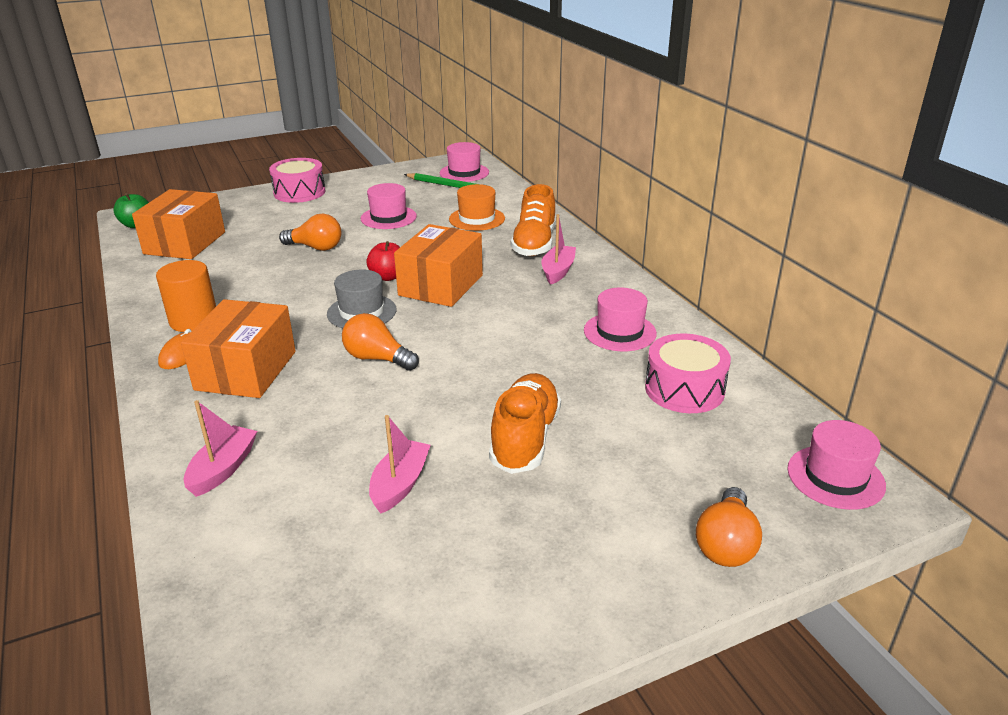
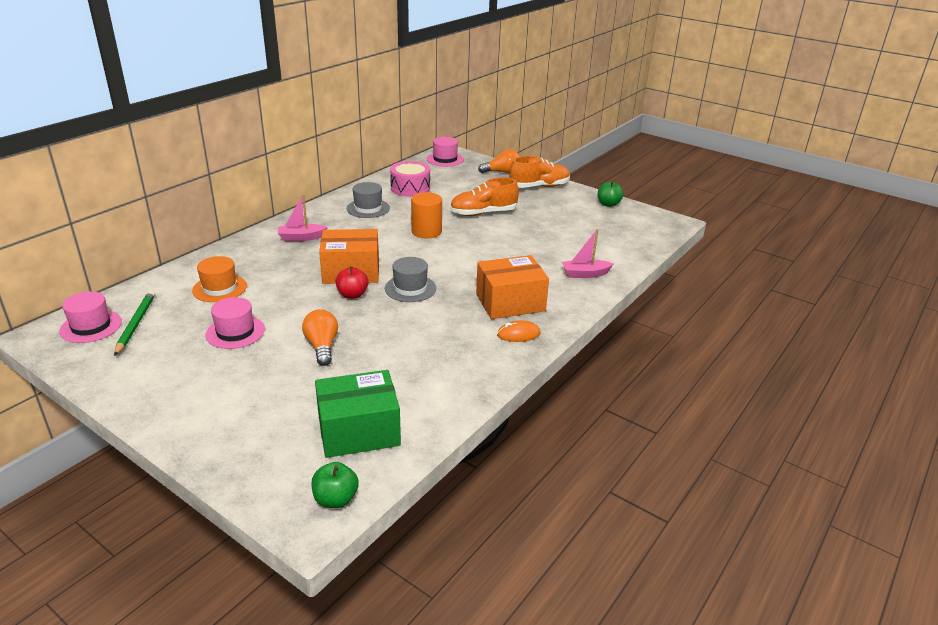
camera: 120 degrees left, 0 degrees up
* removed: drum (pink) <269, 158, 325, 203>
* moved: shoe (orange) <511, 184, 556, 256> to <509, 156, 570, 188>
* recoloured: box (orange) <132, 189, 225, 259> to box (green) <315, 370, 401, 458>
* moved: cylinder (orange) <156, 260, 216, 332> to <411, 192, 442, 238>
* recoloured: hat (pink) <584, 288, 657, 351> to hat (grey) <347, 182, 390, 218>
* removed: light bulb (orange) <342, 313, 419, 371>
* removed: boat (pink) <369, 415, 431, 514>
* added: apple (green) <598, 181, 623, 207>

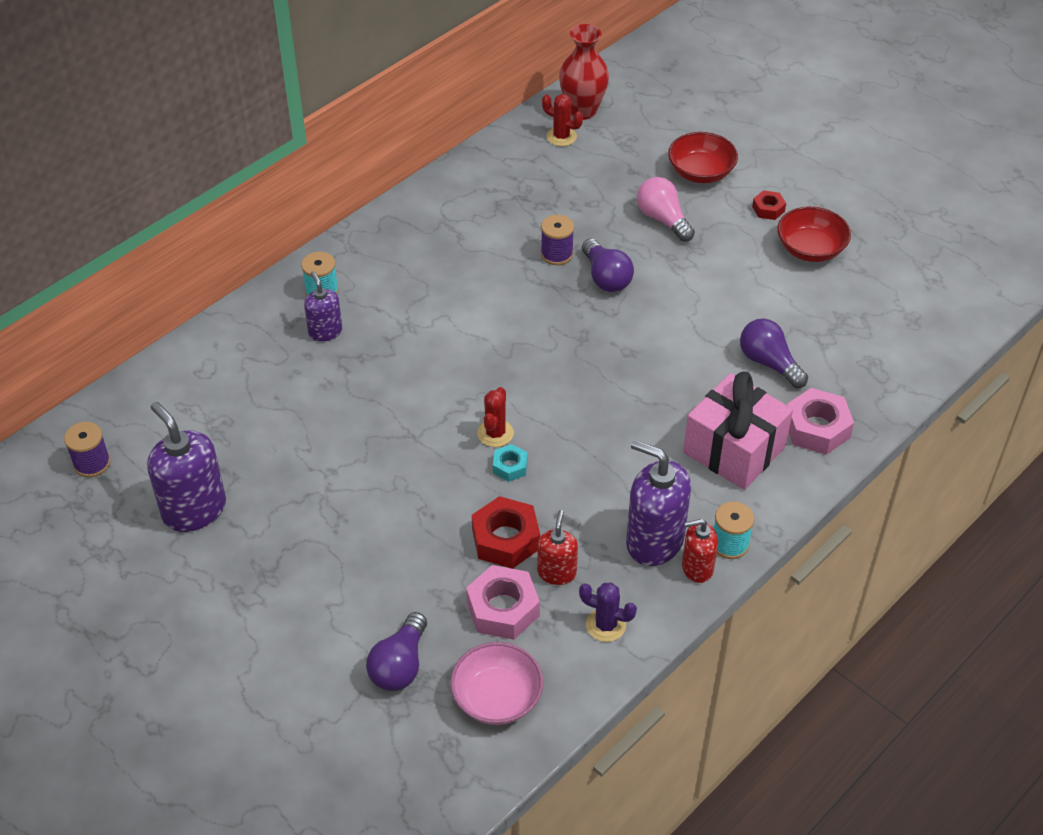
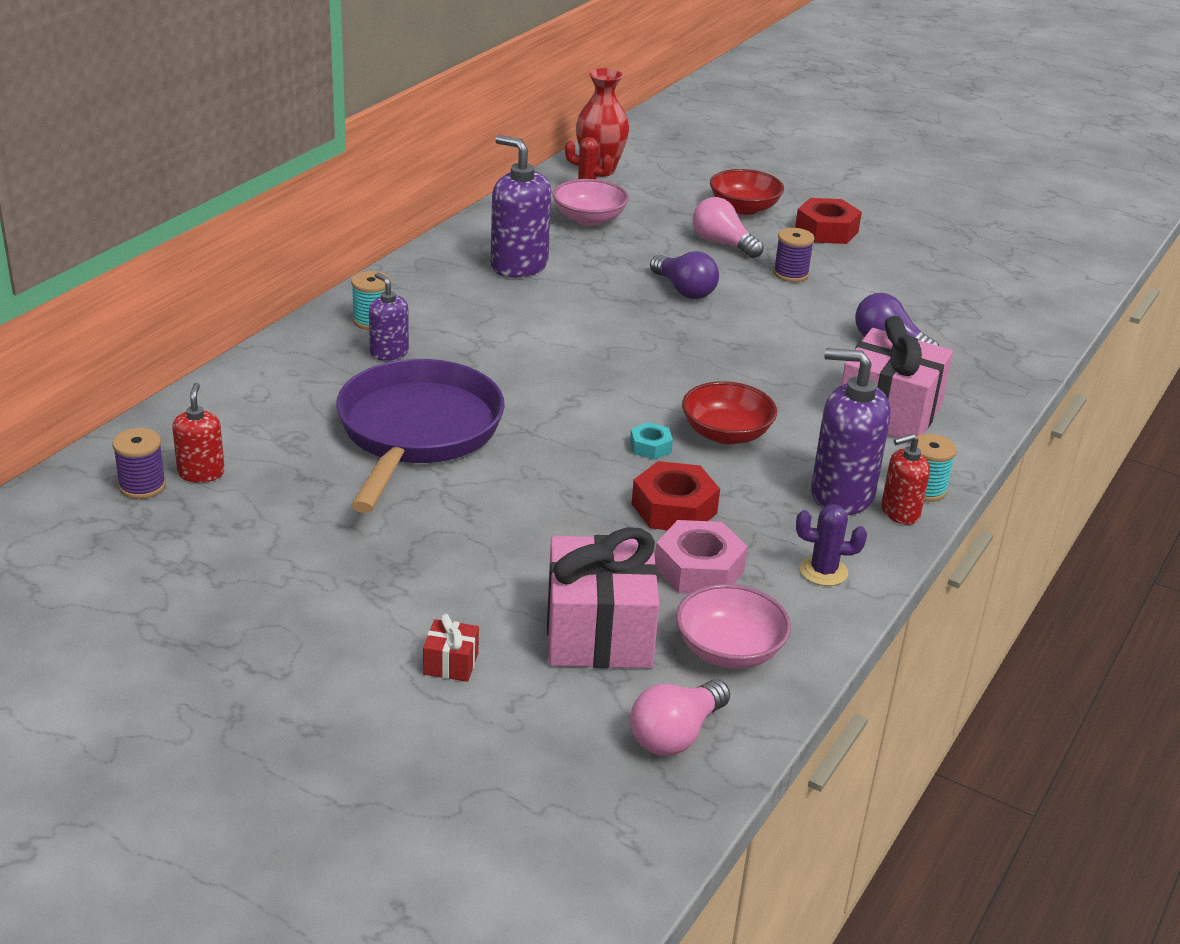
camera: 15 degrees left, 15 degrees down
* resized: nut (red) <752, 190, 786, 220> = <795, 198, 862, 244> x1.83
* moved: bowl (red) <777, 206, 851, 262> to <682, 381, 777, 445>
* moved: spool (purple) <541, 215, 574, 265> to <773, 228, 814, 282>
* removed: cactus (red) <477, 387, 514, 447>
* removed: nut (pink) <787, 388, 854, 455>
* moved: soap dispenser (purple) <147, 402, 226, 532> to <491, 135, 551, 278>
* moved: soap dispenser (red) <537, 510, 578, 585> to <172, 383, 225, 483>
* replaced: light bulb (purple) <366, 612, 427, 691> to gift (pink) <547, 527, 660, 668>
* added: bowl (pink) <553, 179, 629, 226>
* added: pan (purple) <336, 359, 505, 513>
* added: gift (red) <423, 614, 479, 682>
* added: light bulb (pink) <630, 679, 730, 755>

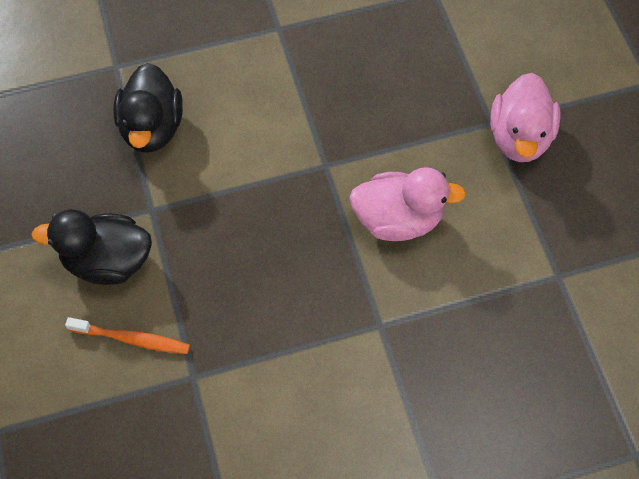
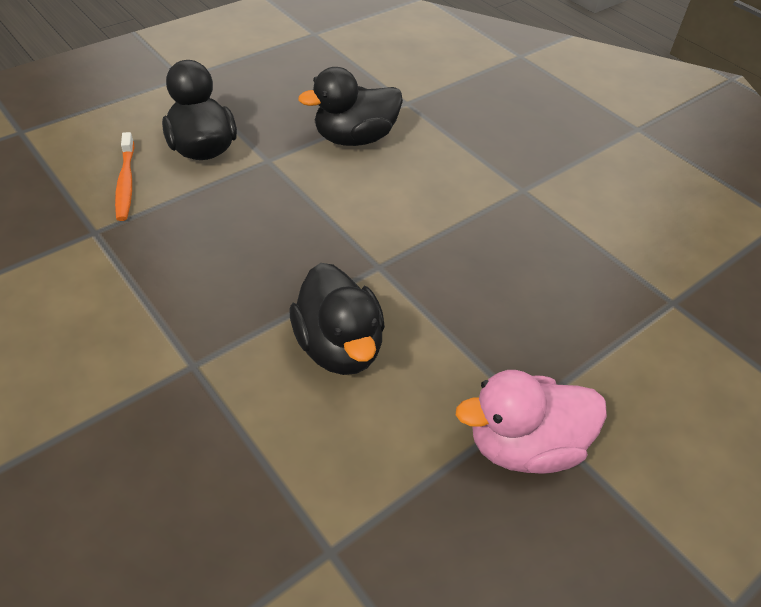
camera: 65 degrees right, 15 degrees down
* recoloured: duck (pink) <349, 167, 466, 241> to duck (black) <290, 263, 385, 375>

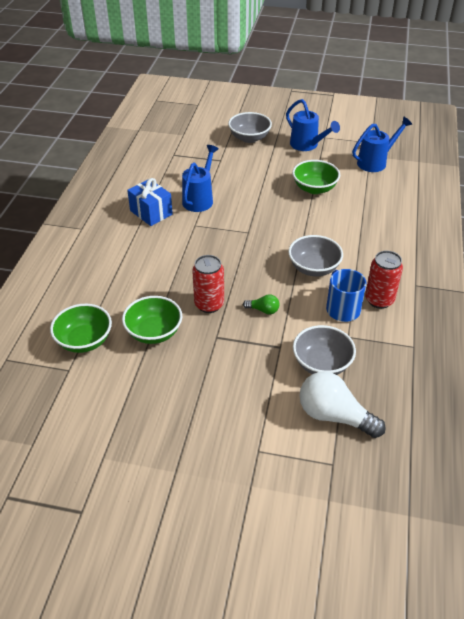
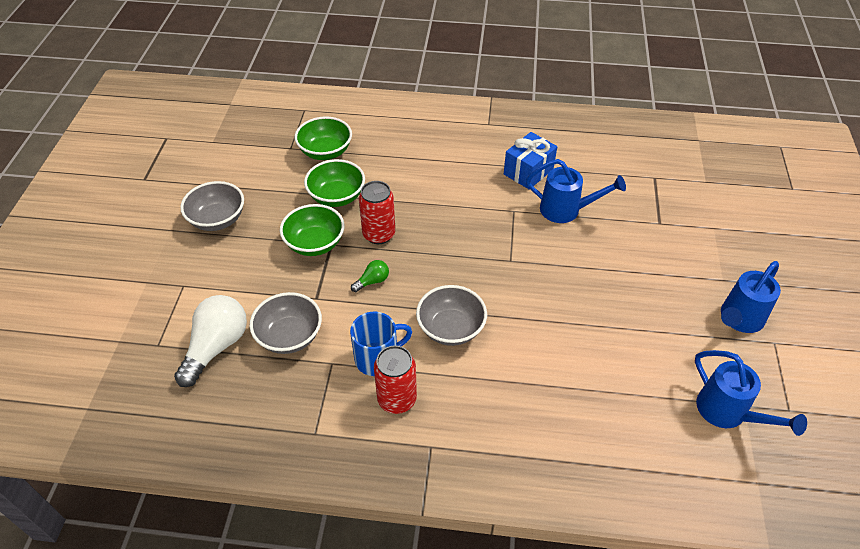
camera: 85 degrees right, 5 degrees up
* moved: bowl (grey) <228, 112, 272, 143> to <180, 181, 244, 231>
* moved: bowl (green) <292, 160, 340, 194> to <280, 204, 344, 256>
* turned: light bulb (green) <243, 294, 280, 314> = <351, 260, 389, 292> 135 degrees counterclockwise

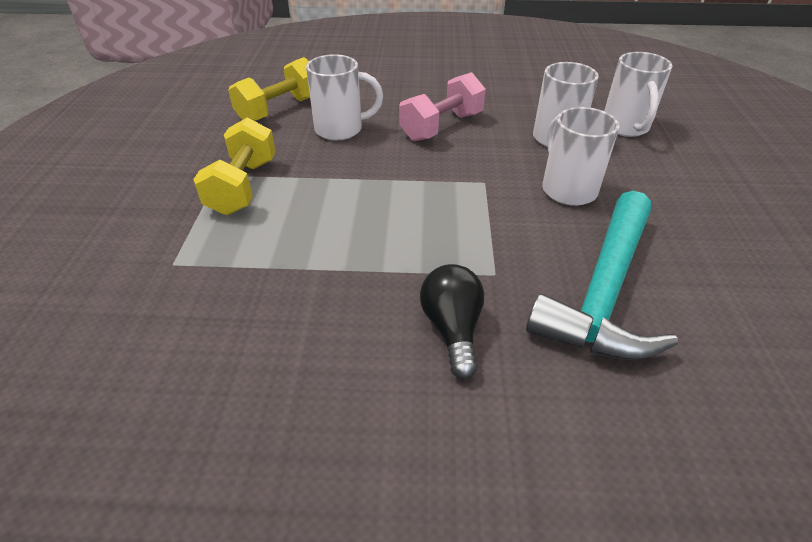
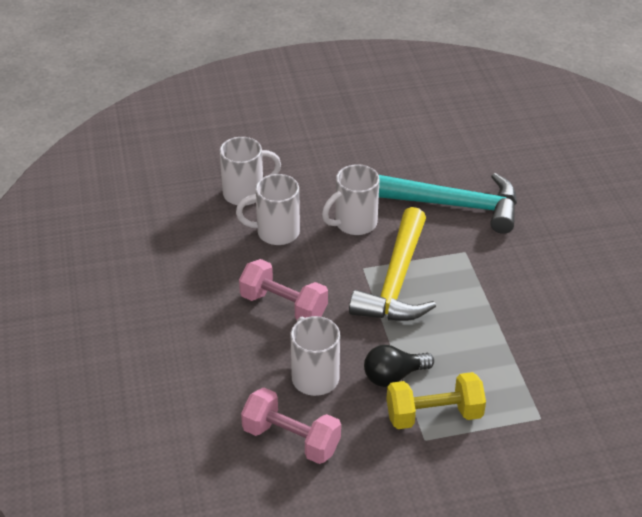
camera: 105 degrees left, 0 degrees up
* recoloured: dumbbell (yellow) <228, 57, 310, 121> to dumbbell (pink) <241, 388, 341, 464>
* moved: light bulb (black) <420, 264, 484, 379> to <364, 345, 434, 387>
* added: hammer (yellow) <349, 207, 436, 321>

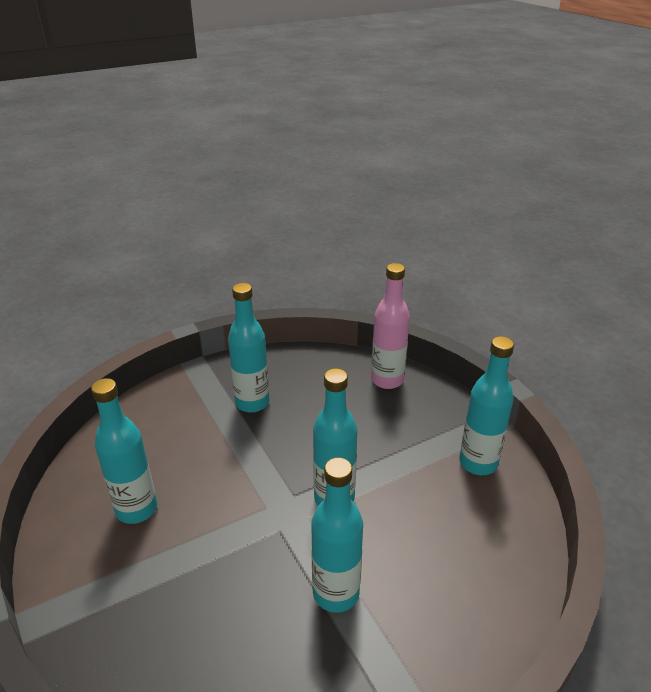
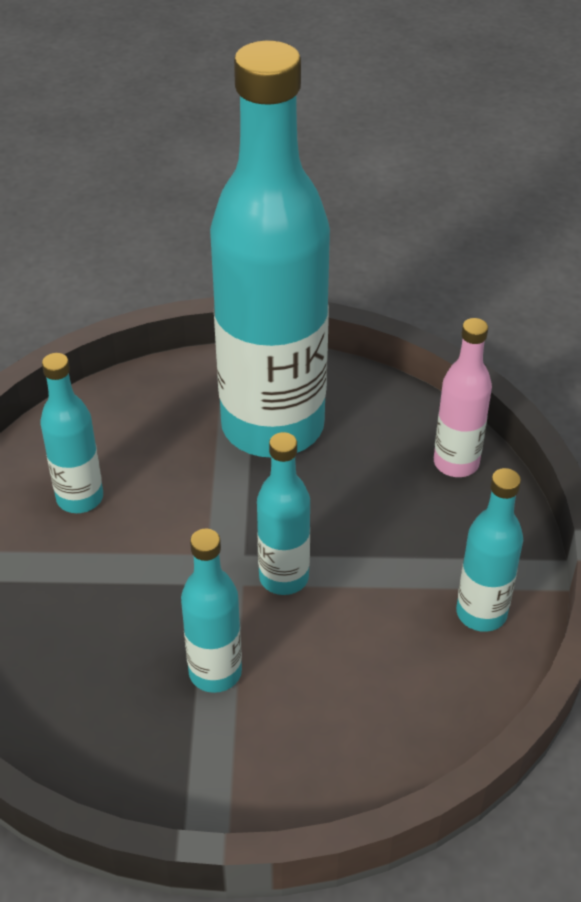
camera: 30 degrees right, 10 degrees up
* resized: bottle (turquoise) <228, 283, 270, 413> = <210, 40, 330, 457> x2.30

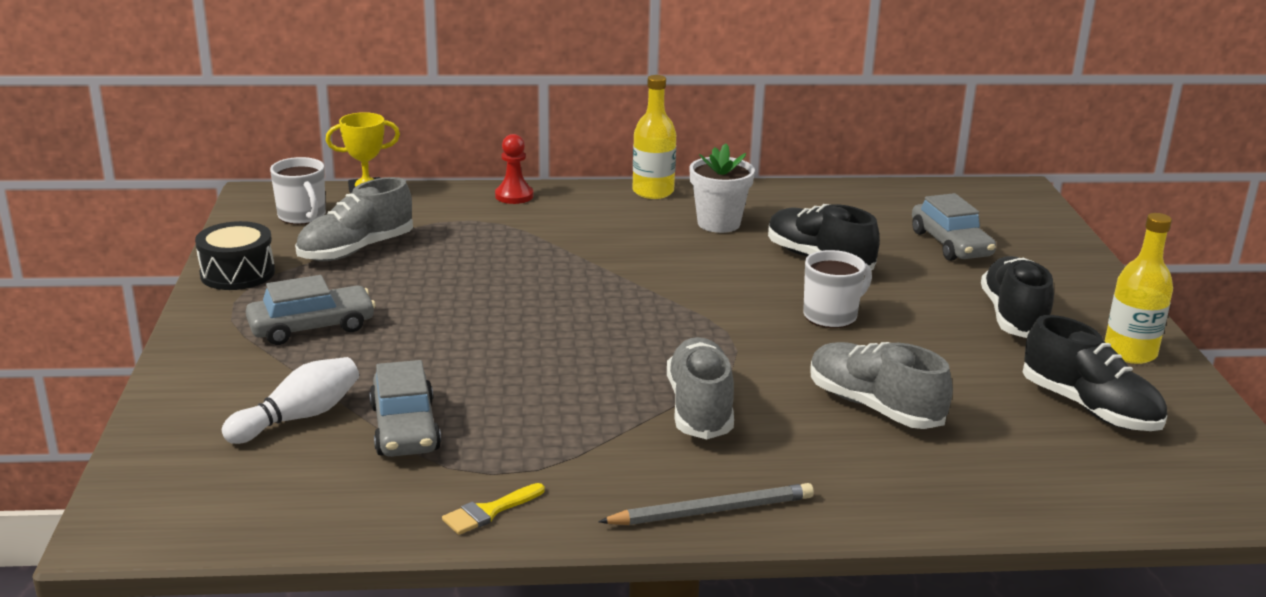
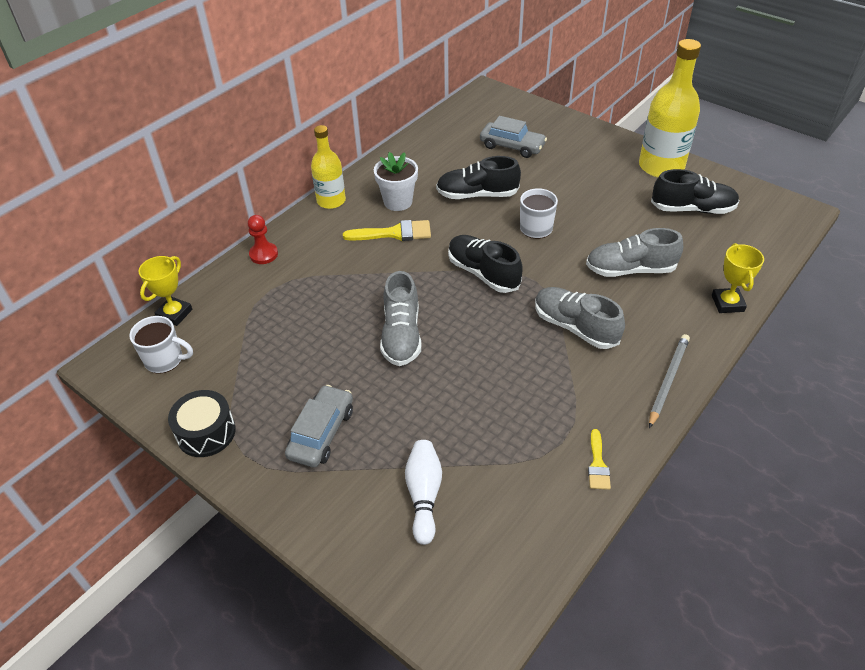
camera: 45 degrees left, 20 degrees up
* moved: shoe (grey) <295, 177, 413, 261> to <380, 271, 421, 366>
* resized: bottle (yellow) <1104, 213, 1173, 364> = <639, 39, 701, 178> x1.61
* moved: shoe (black) <981, 256, 1054, 338> to <448, 235, 523, 293>
* removed: car (grey) <369, 360, 441, 457>
* added: brush (yellow) <343, 220, 431, 241>
* added: trophy (yellow) <712, 243, 764, 313>

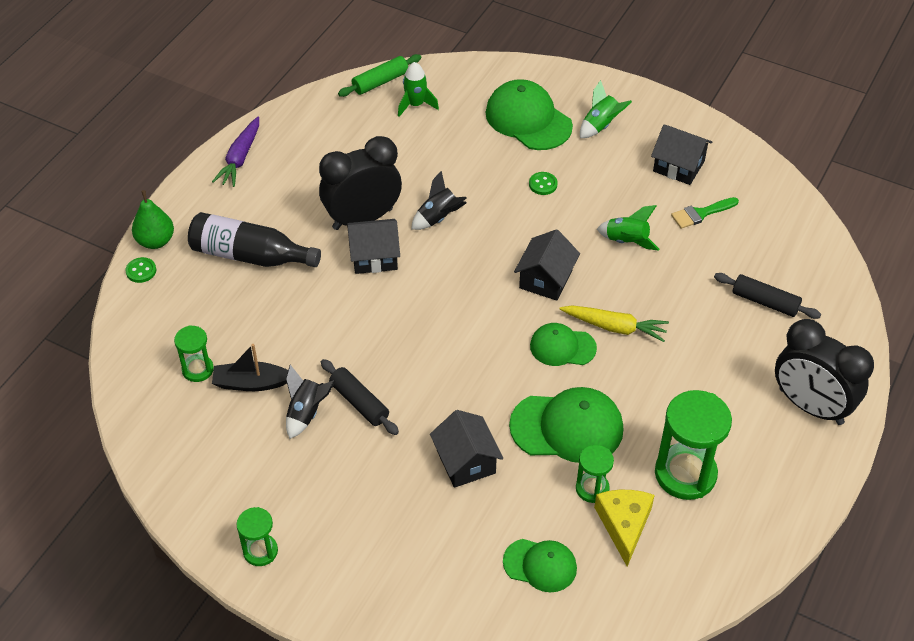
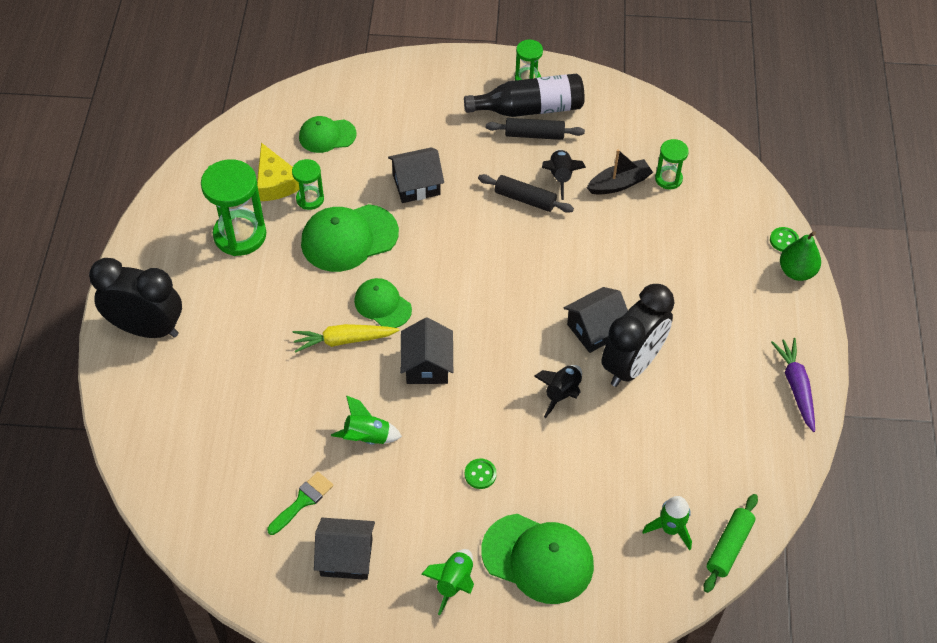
camera: 155 degrees right, 5 degrees up
* moved: bottle (black) <188, 212, 321, 267> to <464, 73, 585, 117>
* moved: rolling pin (black) <714, 273, 821, 319> to <486, 118, 585, 140>
* turned: cap (green) <530, 323, 597, 366> = <354, 278, 412, 328> 120 degrees counterclockwise
* turned: house (black) <430, 410, 503, 488> = <388, 147, 444, 203> 60 degrees counterclockwise

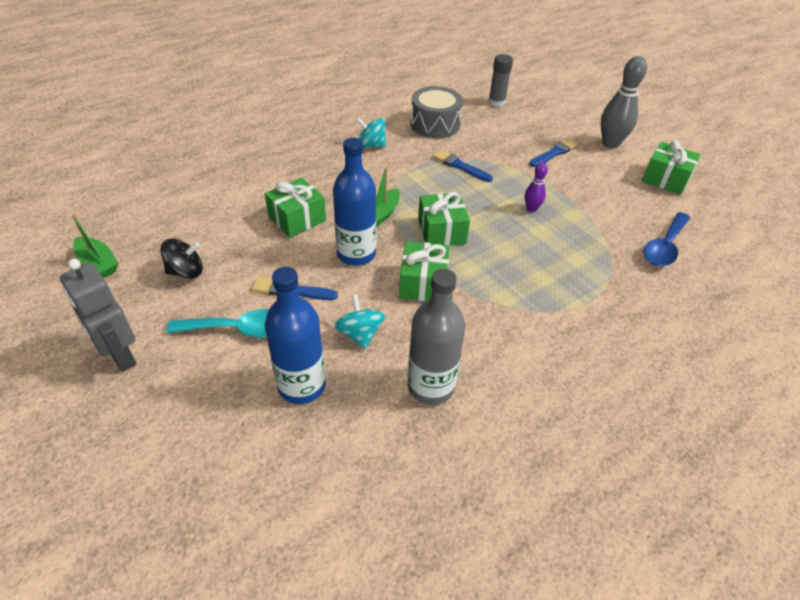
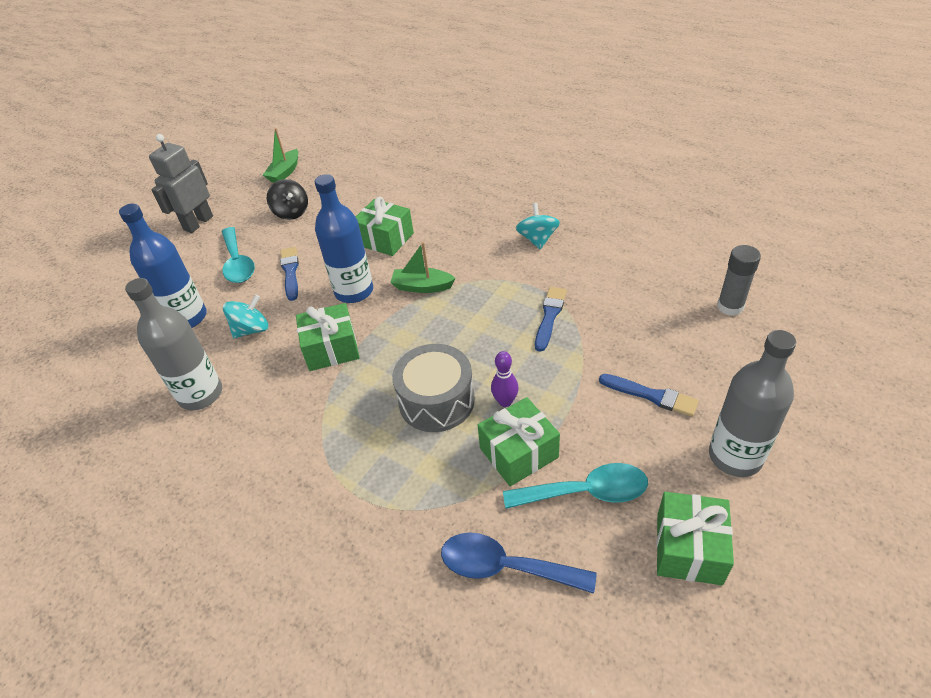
camera: 75 degrees right, 0 degrees up
* replaced: bowling pin (grey) <601, 56, 647, 148> to bottle (grey) <709, 330, 796, 477>
* moved: drum (grey) <411, 86, 463, 138> to <392, 344, 475, 432>
* moved: gift (green) <418, 192, 470, 246> to <478, 397, 560, 486>
* added: spoon (turquoise) <503, 463, 648, 509>

